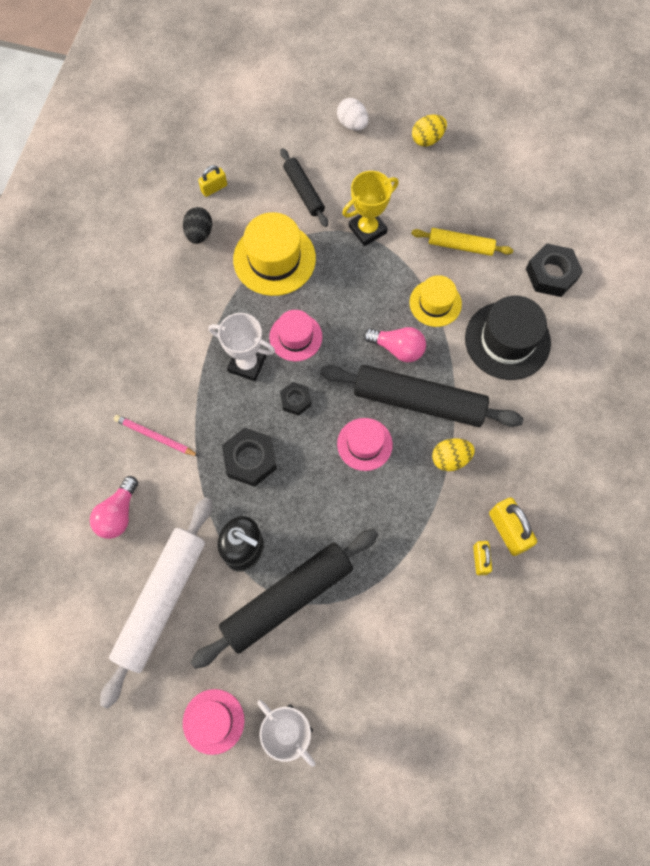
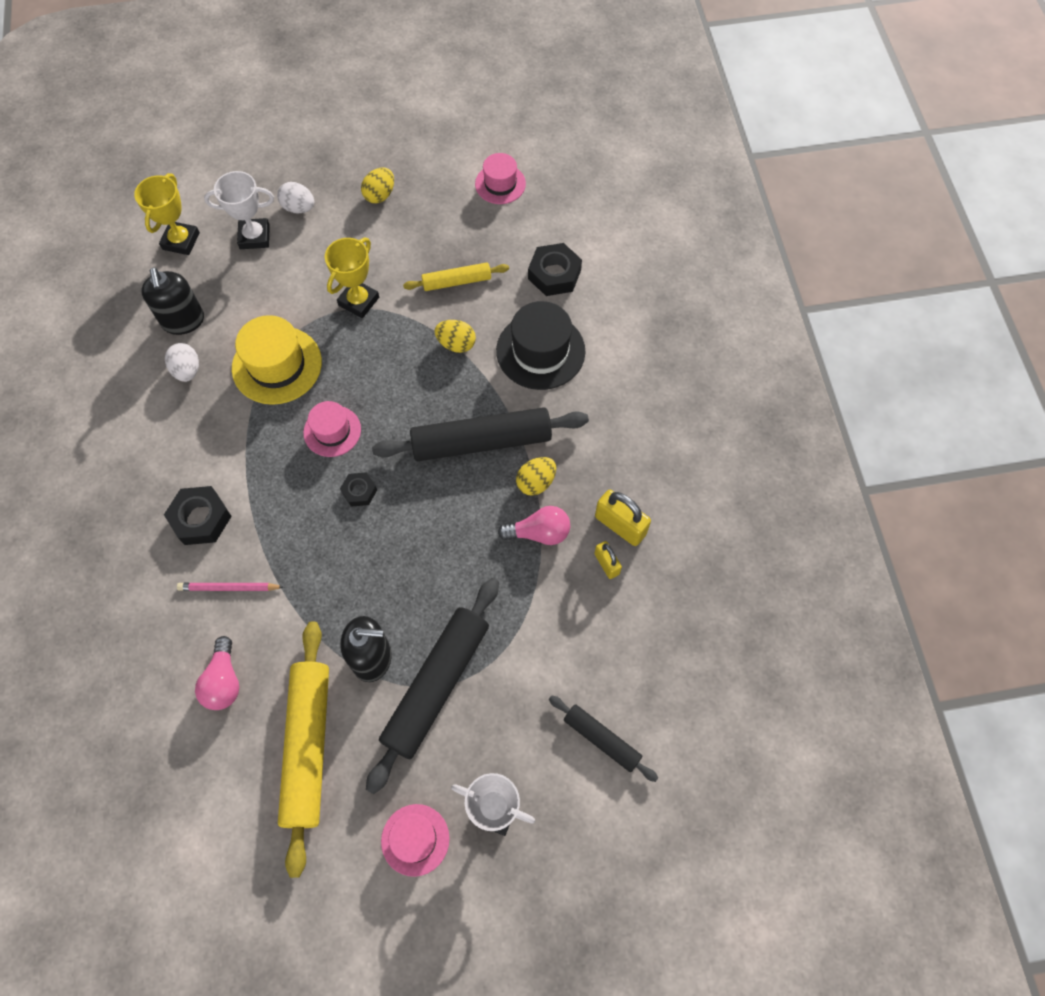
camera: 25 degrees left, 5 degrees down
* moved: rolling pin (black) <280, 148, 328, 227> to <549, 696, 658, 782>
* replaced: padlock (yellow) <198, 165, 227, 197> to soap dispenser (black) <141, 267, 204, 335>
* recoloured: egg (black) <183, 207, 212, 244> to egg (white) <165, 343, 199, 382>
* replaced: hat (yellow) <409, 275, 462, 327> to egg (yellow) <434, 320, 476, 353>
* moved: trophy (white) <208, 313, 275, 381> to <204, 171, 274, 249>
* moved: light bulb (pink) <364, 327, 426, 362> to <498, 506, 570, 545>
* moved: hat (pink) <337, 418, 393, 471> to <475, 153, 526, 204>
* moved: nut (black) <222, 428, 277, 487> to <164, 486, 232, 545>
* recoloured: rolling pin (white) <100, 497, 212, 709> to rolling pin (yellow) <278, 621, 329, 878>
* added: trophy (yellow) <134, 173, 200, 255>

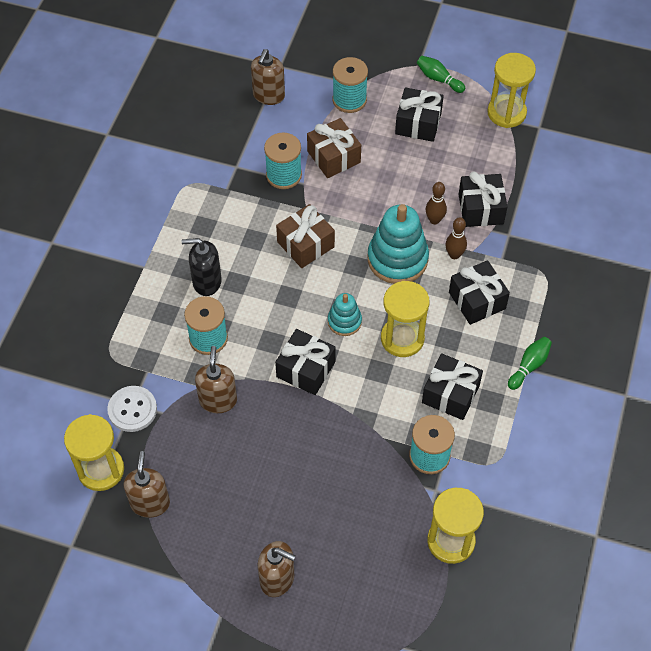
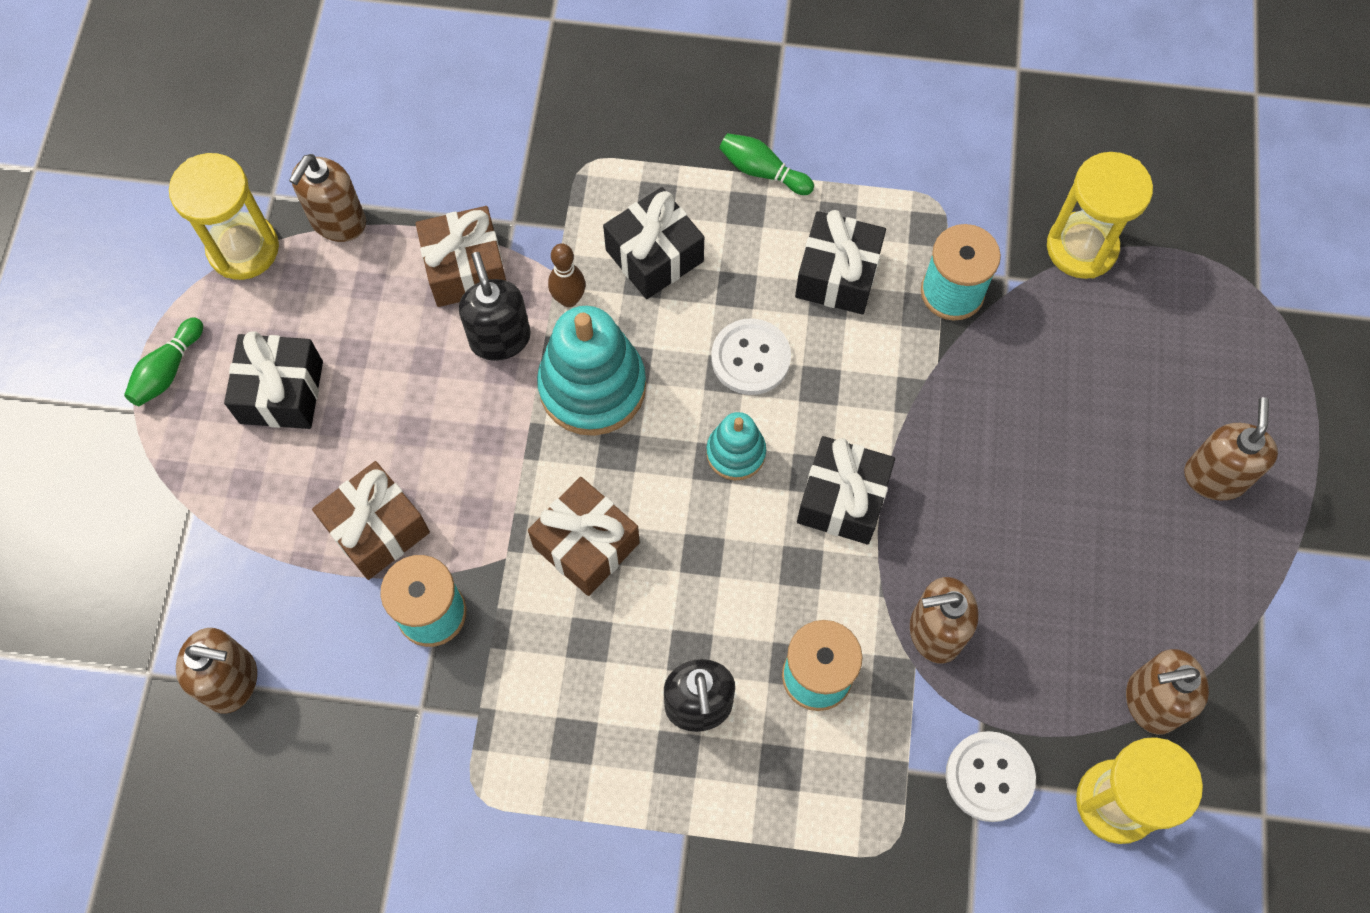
camera: 100 degrees left, 10 degrees up
* removed: spool (turquoise) <332, 57, 368, 113>
* recoloured: gift (black) <458, 171, 507, 227> to gift (brown) <416, 206, 506, 307>
* replaced: bowling pin (brown) <426, 182, 447, 224> to soap dispenser (black) <459, 252, 531, 361>
* replaced: hourglass (yellow) <381, 281, 430, 357> to button (white) <711, 318, 791, 395>
* added: soap dispenser (brown) <289, 154, 366, 242>

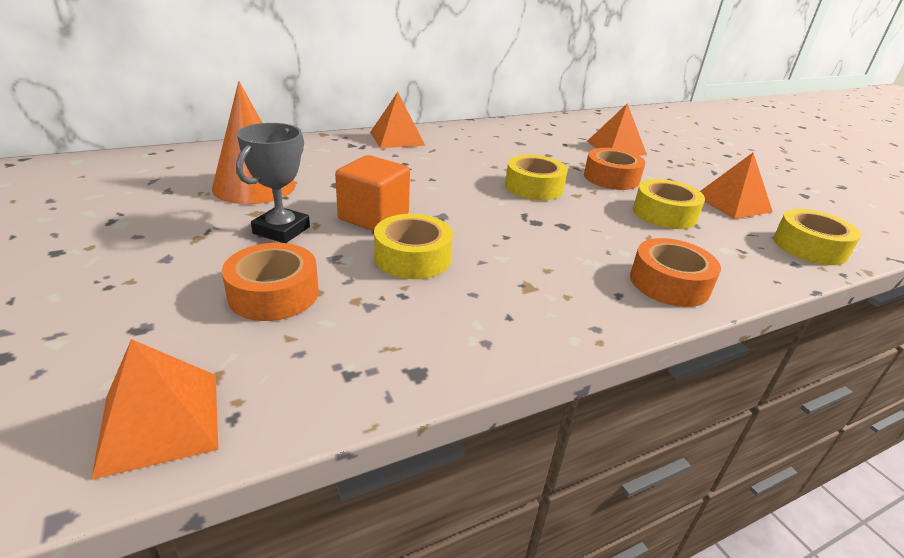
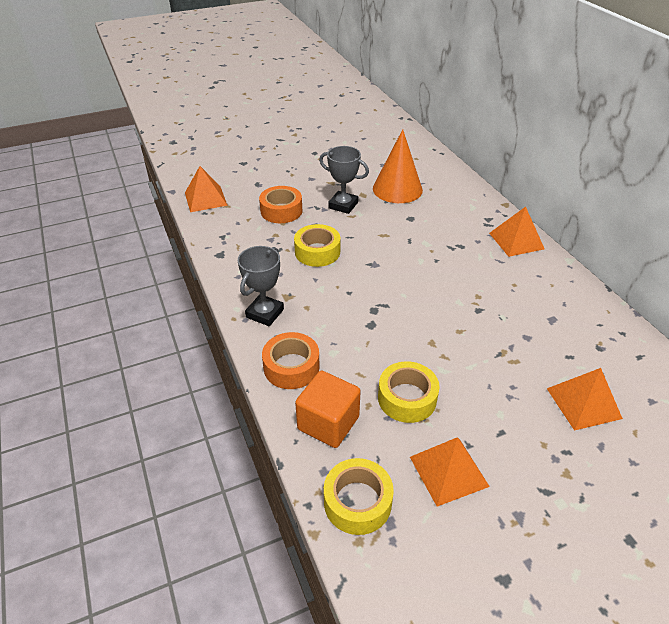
camera: 95 degrees right, 10 degrees up
* removed: tape (orange) <584, 148, 645, 190>
* moved: cube (orange) <335, 155, 410, 231> to <295, 370, 361, 448>
* removed: tape (yellow) <505, 155, 568, 200>
* added: trophy (grey) <238, 246, 284, 326>

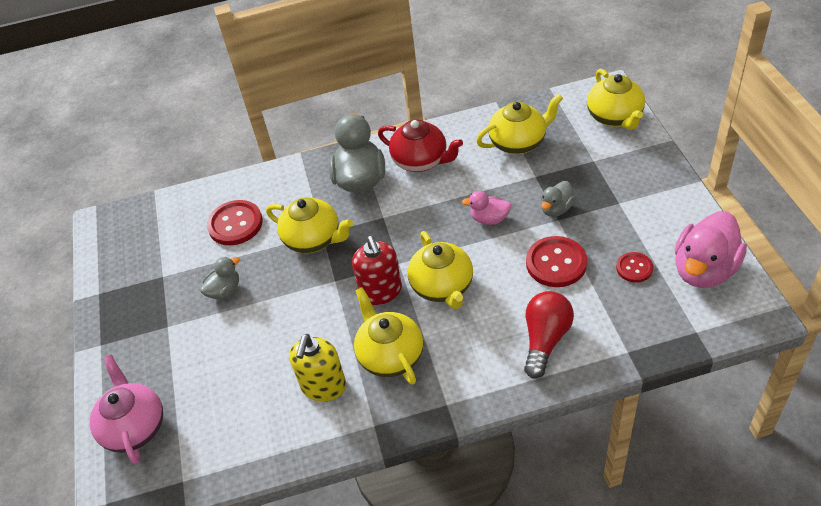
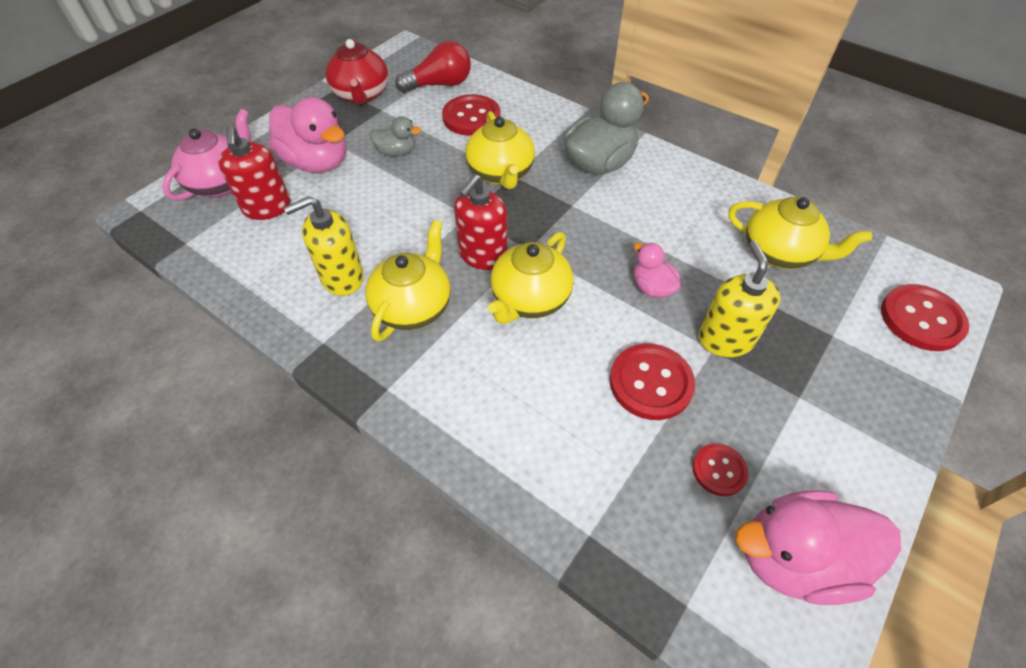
camera: 45 degrees right, 5 degrees up
* replaced: teapot (yellow) <587, 69, 645, 130> to button (red) <881, 284, 969, 351>
* moved: teapot (red) <378, 120, 463, 172> to <325, 39, 388, 104>
* replaced: duck (grey) <541, 181, 575, 217> to soap dispenser (yellow) <699, 241, 781, 357>
* moved: light bulb (red) <524, 291, 574, 379> to <395, 41, 471, 92>
* added: duck (pink) <269, 97, 346, 173>
* added: soap dispenser (red) <218, 126, 291, 220>

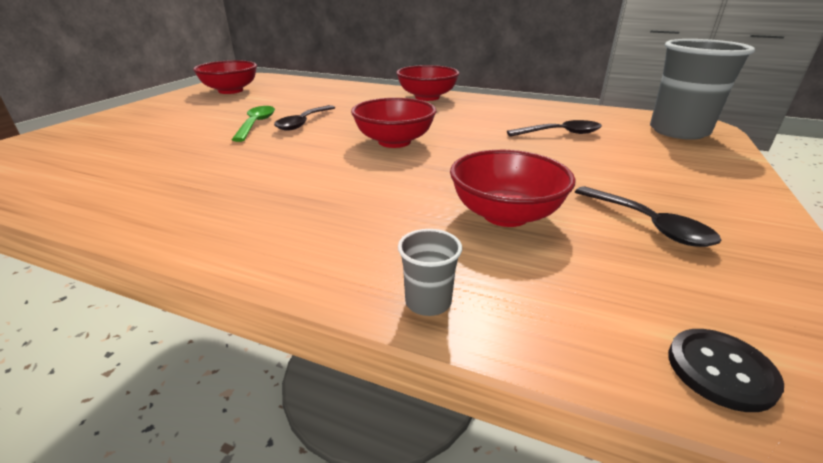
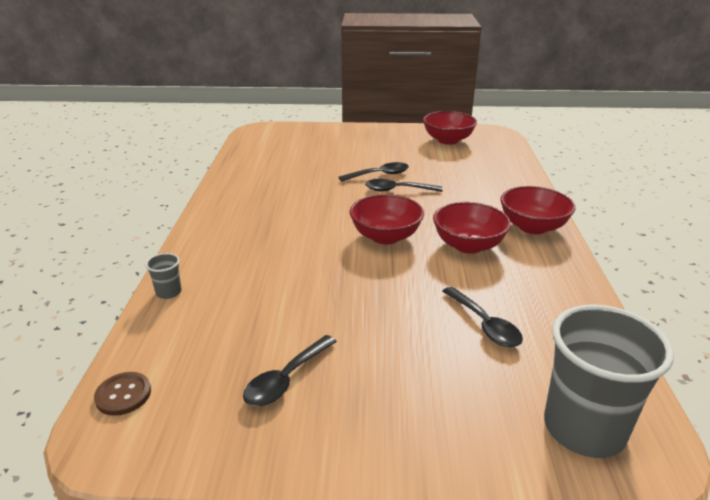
camera: 70 degrees right, 0 degrees up
* recoloured: spoon (green) <232, 106, 275, 142> to spoon (black) <339, 162, 409, 182>
* moved: bowl (red) <450, 150, 576, 227> to <433, 202, 511, 254>
* recoloured: button (black) <668, 329, 784, 412> to button (brown) <94, 372, 151, 416>

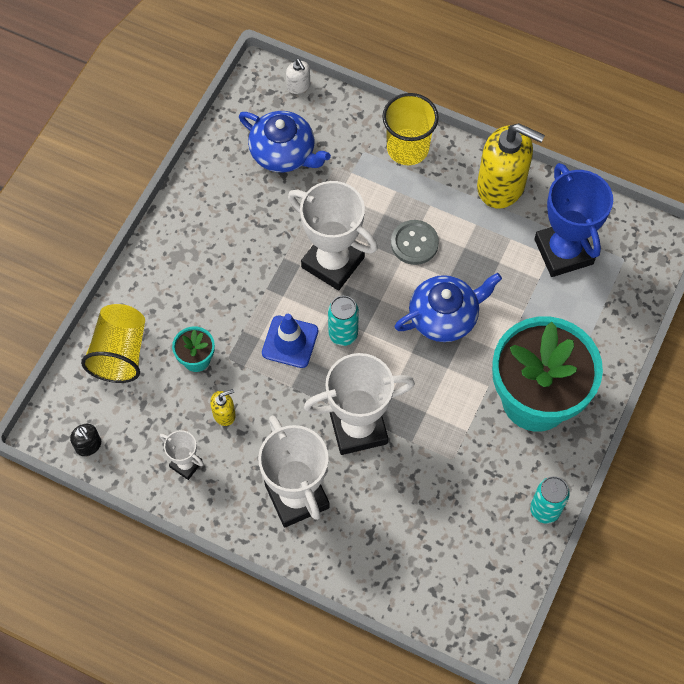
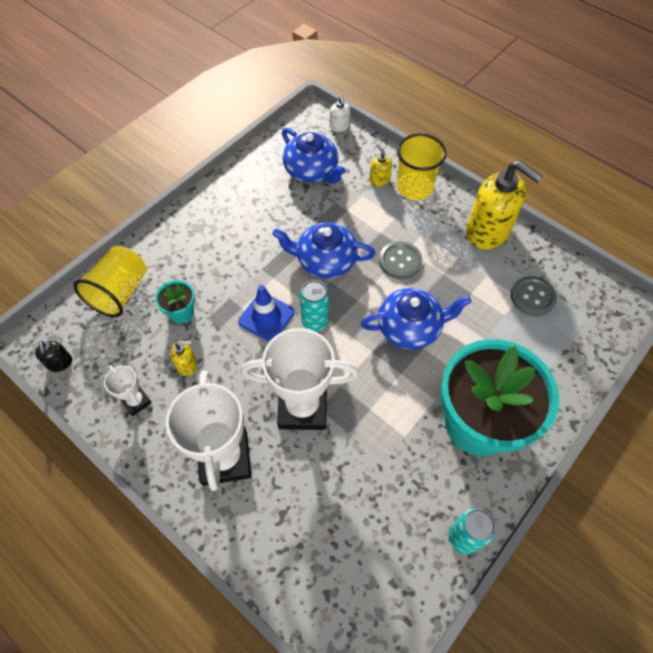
camera: 15 degrees right, 5 degrees down
* replaced: trophy (blue) <534, 163, 613, 277> to button (grey) <511, 276, 557, 316>
* replaced: trophy (white) <288, 181, 378, 291> to teapot (blue) <272, 222, 375, 279>
* added: soap dispenser (yellow) <370, 143, 392, 186>

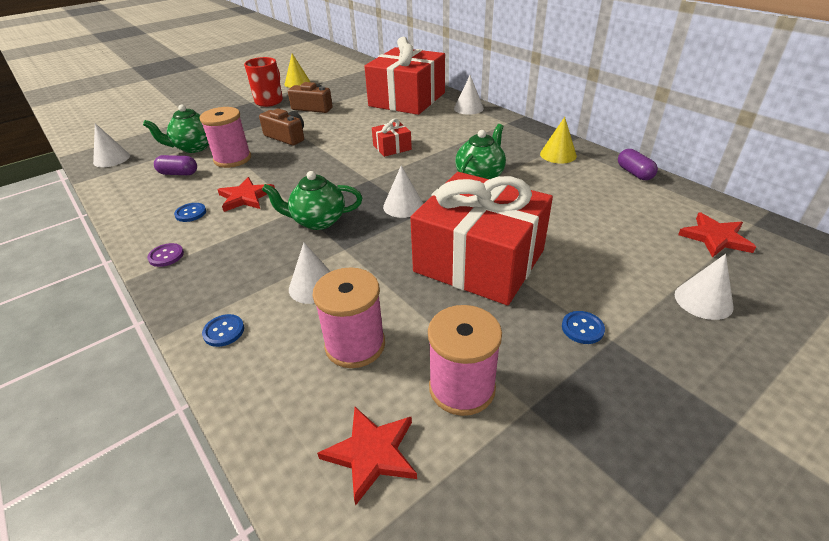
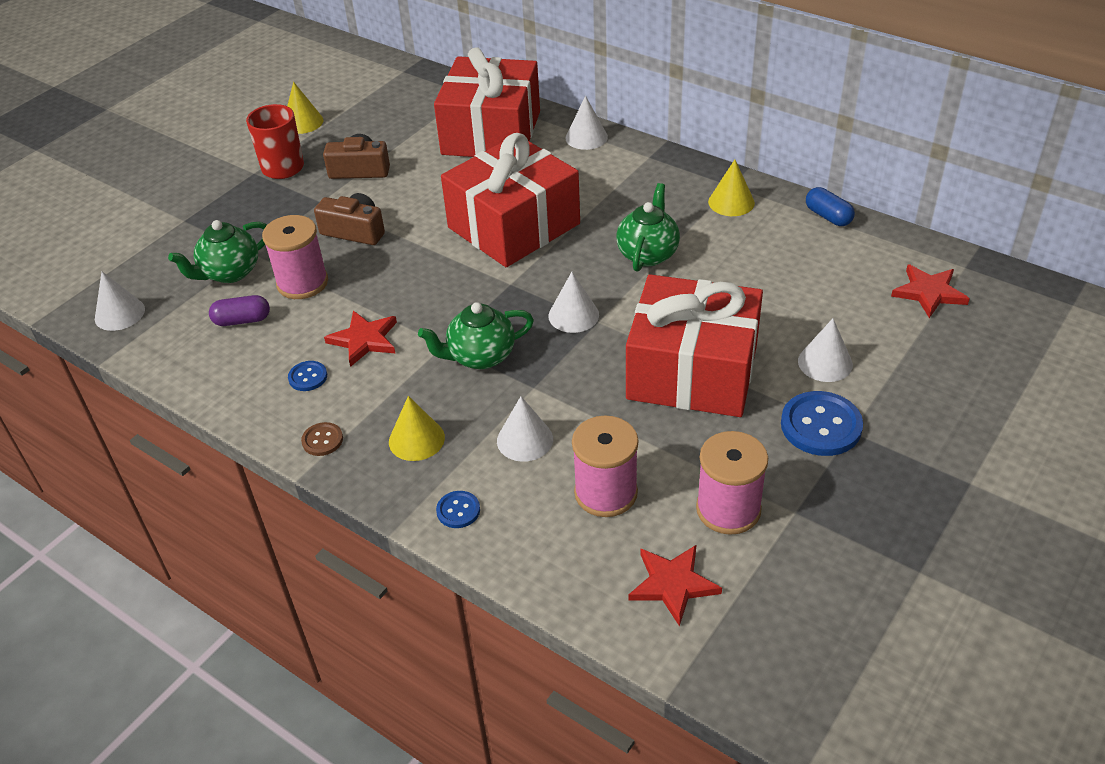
camera: 15 degrees left, 5 degrees up
* resized: gift (red) <372, 118, 412, 157> = <441, 133, 580, 267> x2.40
* recoloured: capsule (purple) <618, 149, 658, 180> to capsule (blue) <806, 187, 855, 226>
* recoloured: button (purple) <147, 243, 184, 267> to button (brown) <301, 422, 343, 456>
* moved: cone (white) <675, 254, 733, 320> to <798, 318, 853, 382>
* resized: button (blue) <562, 311, 605, 344> = <781, 391, 863, 456> x1.92
* added: cone (yellow) <389, 396, 445, 461>

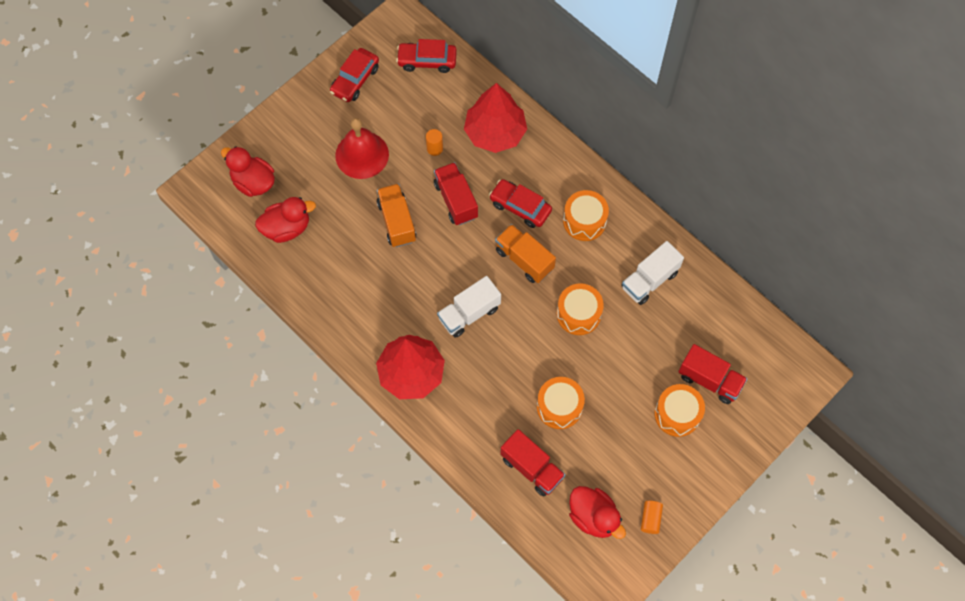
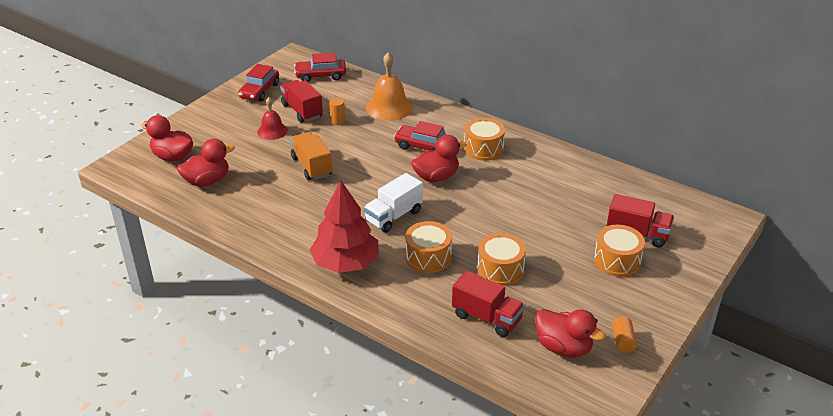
camera: 10 degrees left, 30 degrees down
* replaced: tree (red) <464, 83, 527, 153> to bell (orange) <366, 52, 413, 121>
* resized: bell (red) <335, 118, 389, 179> = <257, 97, 288, 140> x0.62
* moved: truck (red) <434, 162, 478, 225> to <280, 80, 323, 123>
* replaced: truck (orange) <495, 224, 556, 283> to duck (red) <411, 135, 467, 182>
* removed: truck (white) <621, 241, 684, 305>
* moved: drum (orange) <557, 283, 604, 335> to <405, 221, 452, 273>

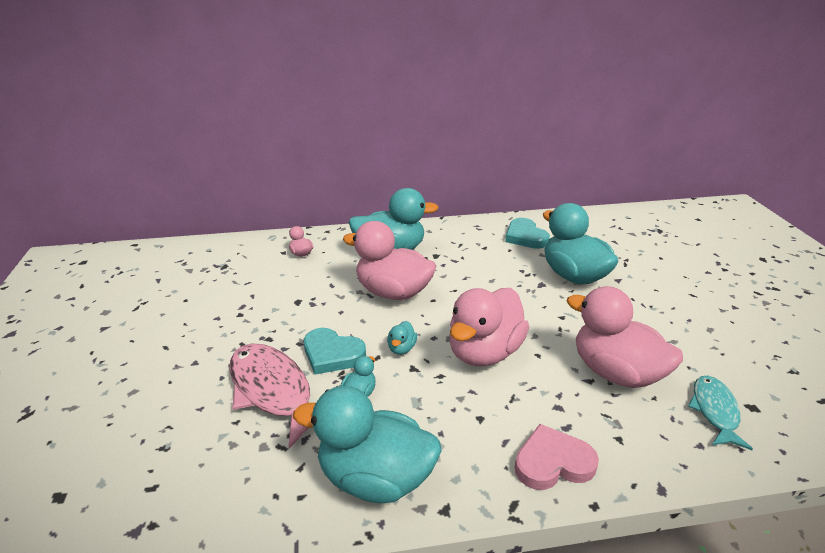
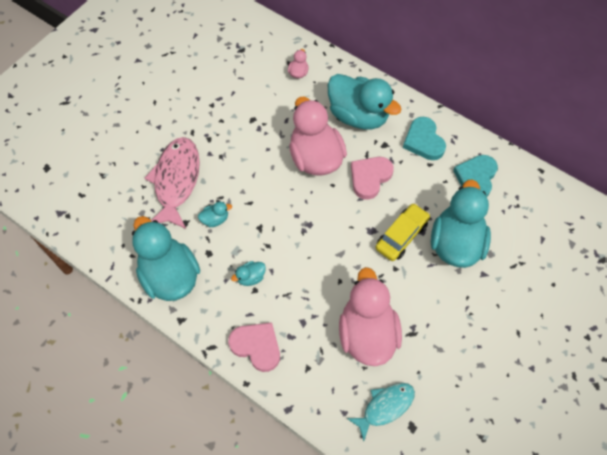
camera: 45 degrees right, 30 degrees up
* removed: duck (pink) <449, 288, 529, 366>
* moved: duck (turquoise) <387, 321, 417, 355> to <231, 261, 266, 286>
* moved: heart (turquoise) <304, 328, 366, 375> to <403, 117, 446, 160>
* added: heart (pink) <351, 157, 394, 200>
* added: car (yellow) <375, 203, 430, 261>

